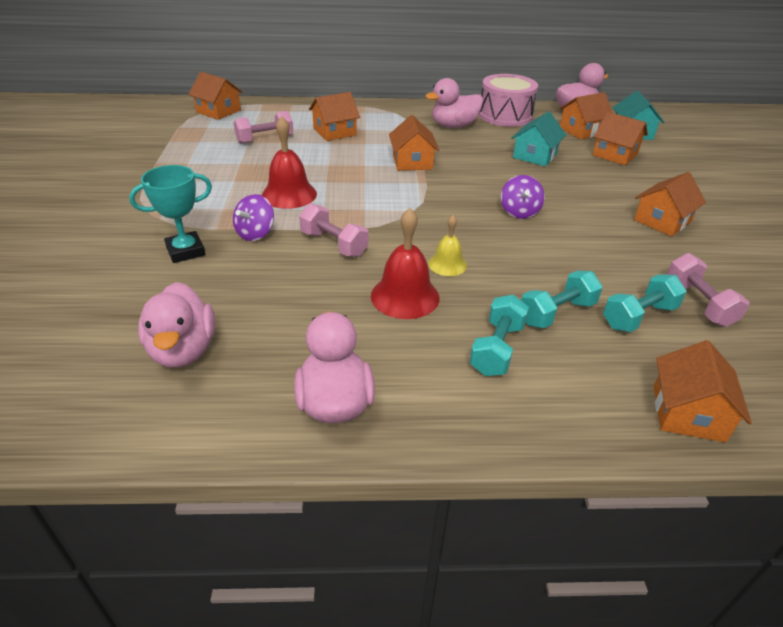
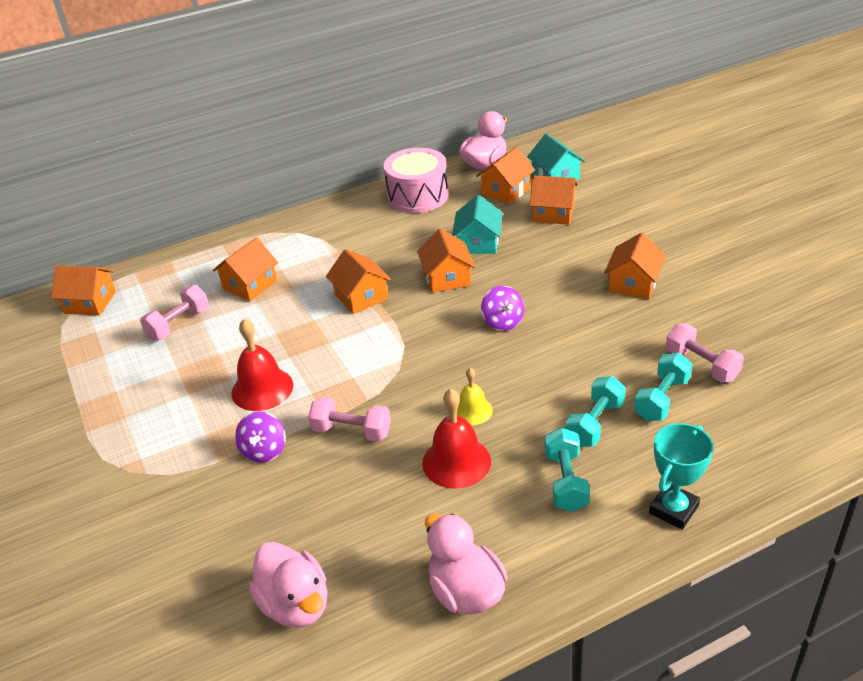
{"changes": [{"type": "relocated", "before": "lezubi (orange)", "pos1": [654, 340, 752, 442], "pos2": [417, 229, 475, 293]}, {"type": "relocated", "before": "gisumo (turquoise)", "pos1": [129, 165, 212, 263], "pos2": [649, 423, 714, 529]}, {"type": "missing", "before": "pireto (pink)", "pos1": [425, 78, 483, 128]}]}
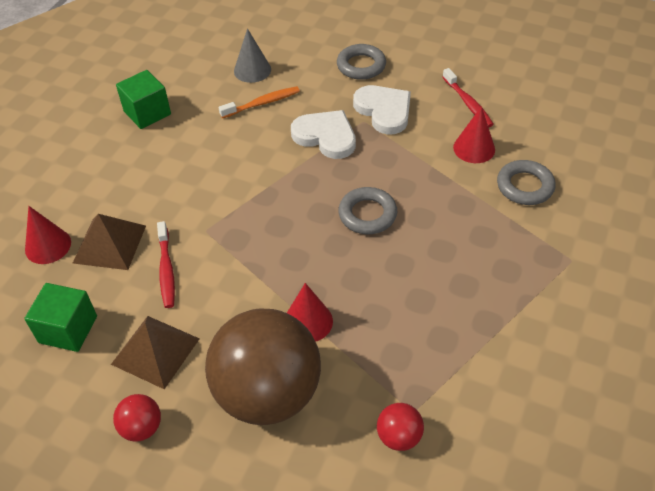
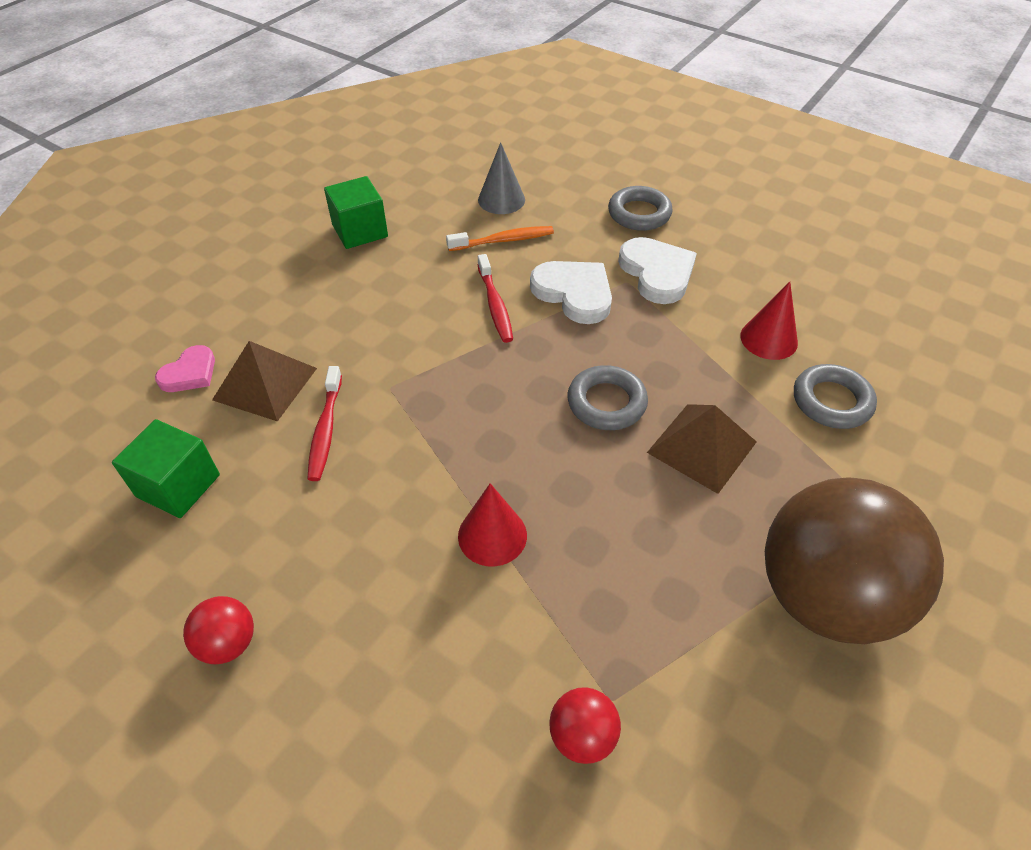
{"changes": [{"type": "exchanged", "before": "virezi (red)", "after": "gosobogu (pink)", "pos1": [25, 206, 71, 264], "pos2": [155, 345, 215, 392]}, {"type": "relocated", "before": "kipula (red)", "pos1": [443, 68, 494, 127], "pos2": [478, 254, 513, 343]}, {"type": "relocated", "before": "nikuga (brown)", "pos1": [111, 316, 200, 389], "pos2": [647, 404, 757, 494]}, {"type": "relocated", "before": "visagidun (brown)", "pos1": [205, 309, 321, 425], "pos2": [765, 477, 944, 644]}]}
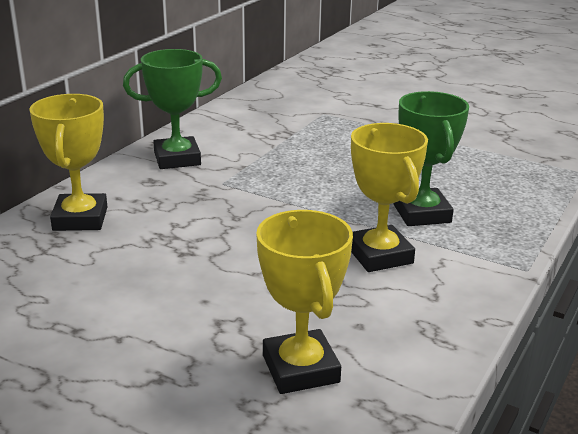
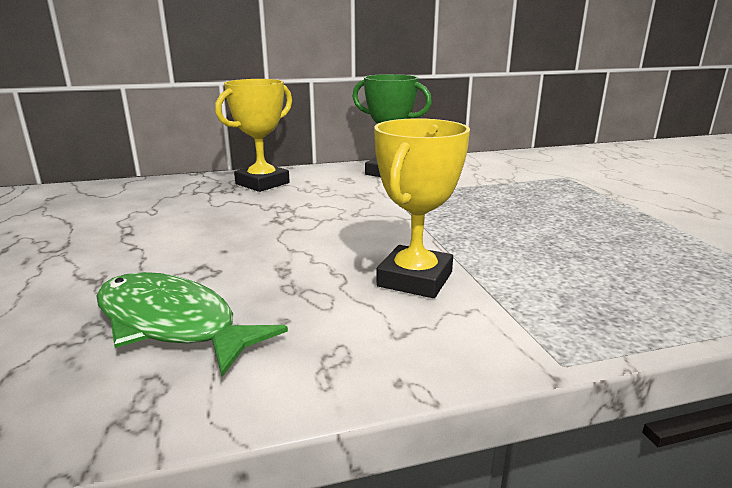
{"changes": [{"type": "exchanged", "before": "gisumo (yellow)", "after": "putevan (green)", "pos1": [256, 210, 353, 394], "pos2": [97, 272, 288, 377]}, {"type": "missing", "before": "gisumo (green)", "pos1": [393, 91, 469, 226]}]}
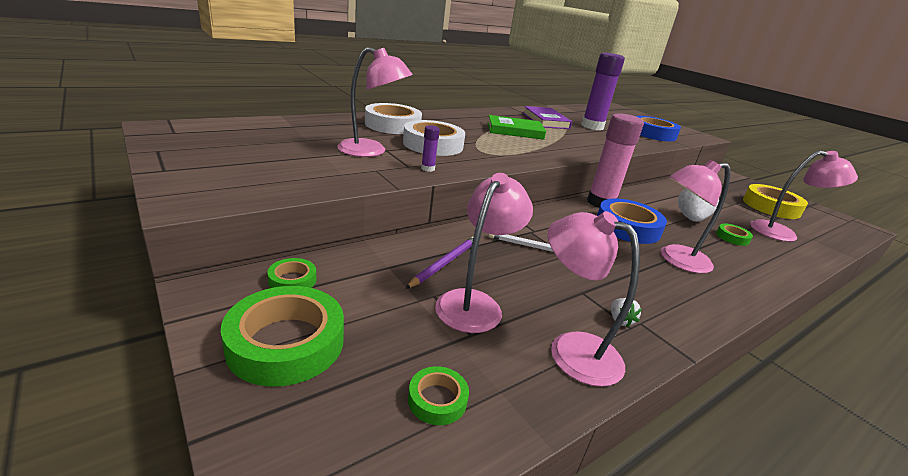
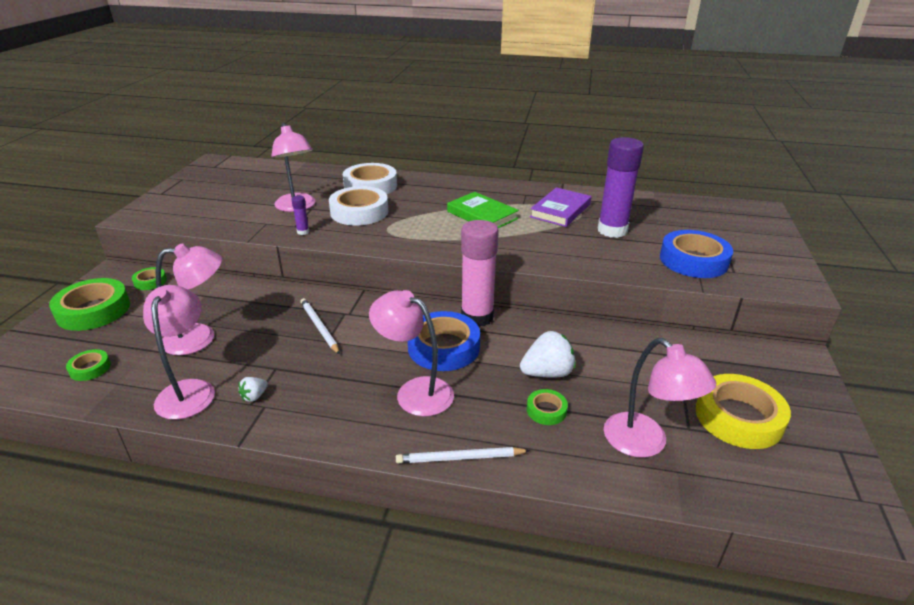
{"changes": [{"type": "appeared", "after": "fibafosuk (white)", "pos2": [396, 447, 530, 463]}, {"type": "missing", "before": "fibafosuk (purple)", "pos1": [405, 236, 474, 289]}]}
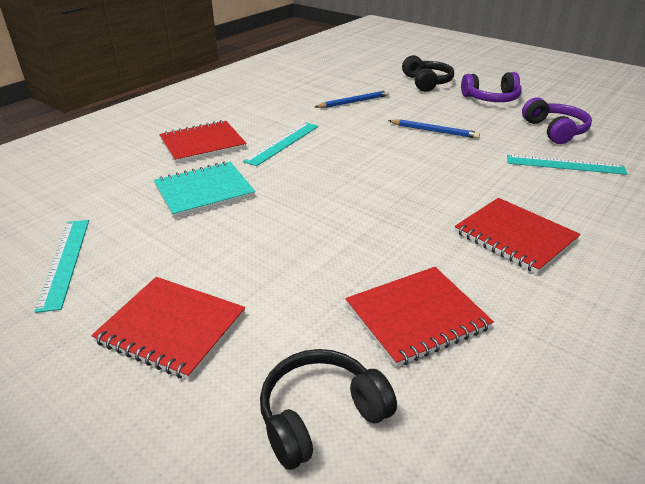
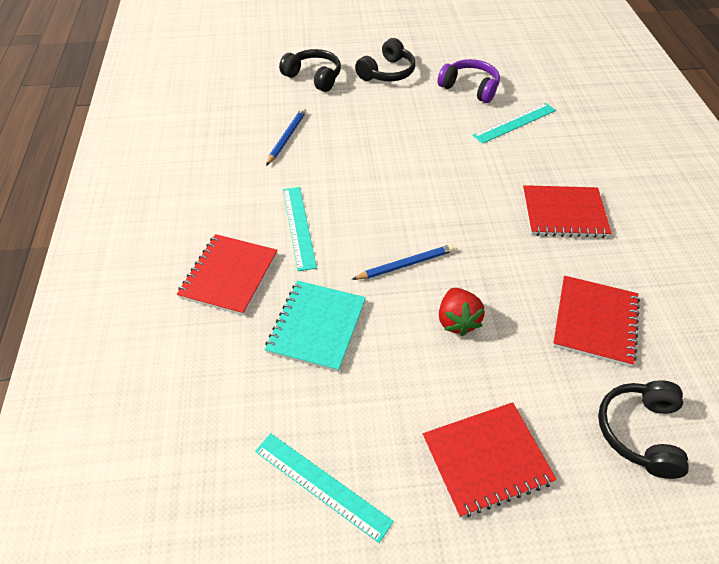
{"changes": [{"type": "relocated", "before": "fibafosuk (blue)", "pos1": [388, 119, 480, 139], "pos2": [352, 244, 455, 280]}, {"type": "colour", "before": "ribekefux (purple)", "after": "ribekefux (black)", "pos1": [461, 72, 522, 102], "pos2": [355, 38, 415, 81]}, {"type": "appeared", "after": "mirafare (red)", "pos2": [439, 288, 485, 336]}]}
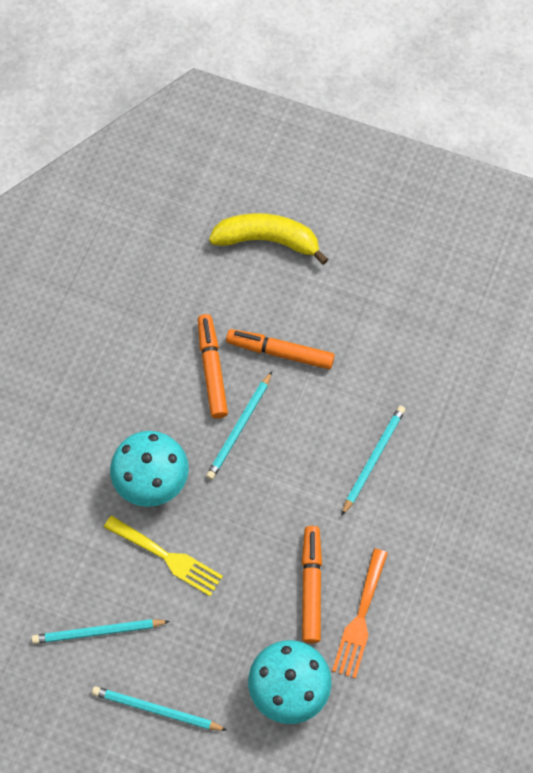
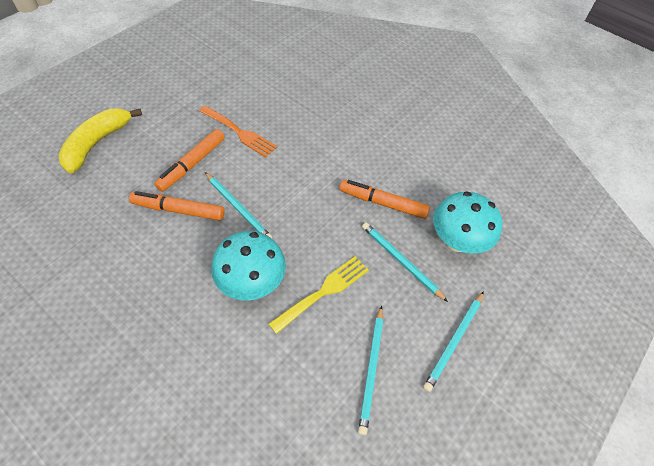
{"changes": [{"type": "relocated", "before": "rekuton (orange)", "pos1": [332, 549, 388, 679], "pos2": [199, 106, 277, 158]}, {"type": "relocated", "before": "fibafosuk (turquoise)", "pos1": [342, 406, 406, 515], "pos2": [362, 223, 448, 302]}]}
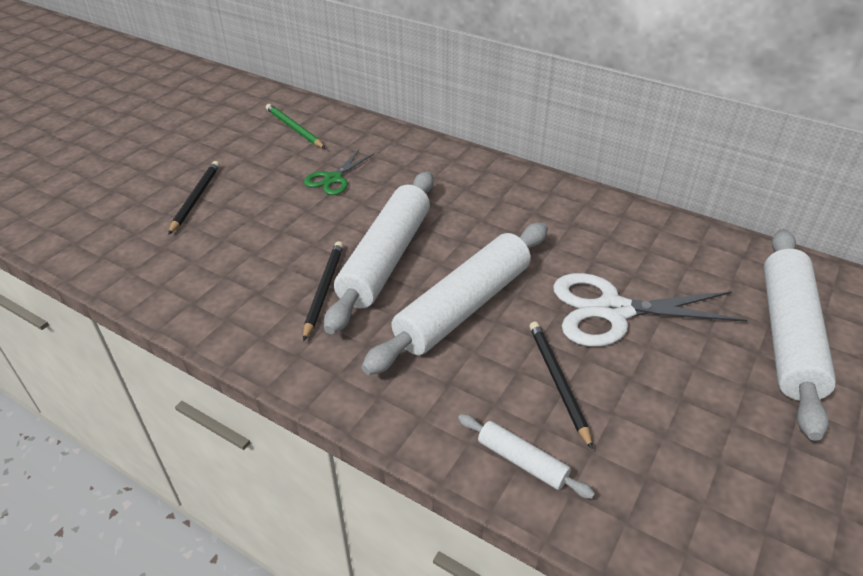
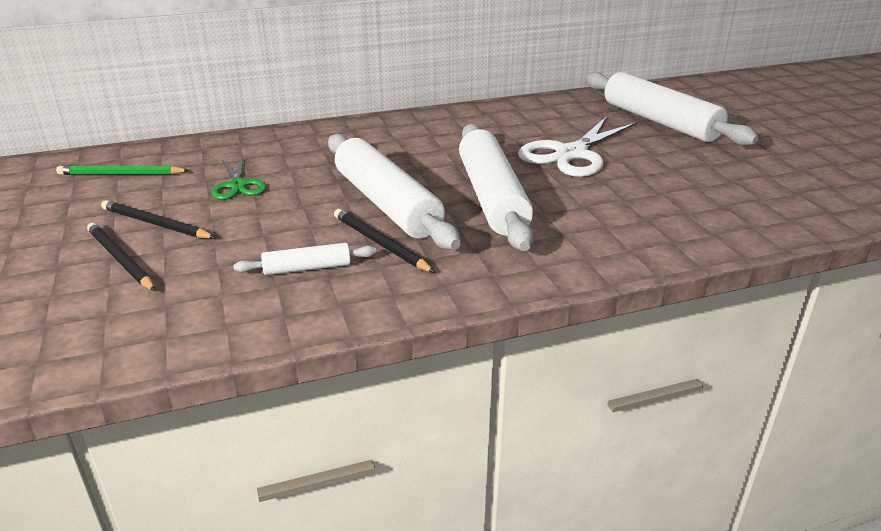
{"changes": [{"type": "relocated", "before": "fibafosuk (black)", "pos1": [529, 322, 593, 450], "pos2": [101, 200, 216, 239]}, {"type": "relocated", "before": "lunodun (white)", "pos1": [458, 414, 595, 499], "pos2": [234, 243, 377, 275]}]}
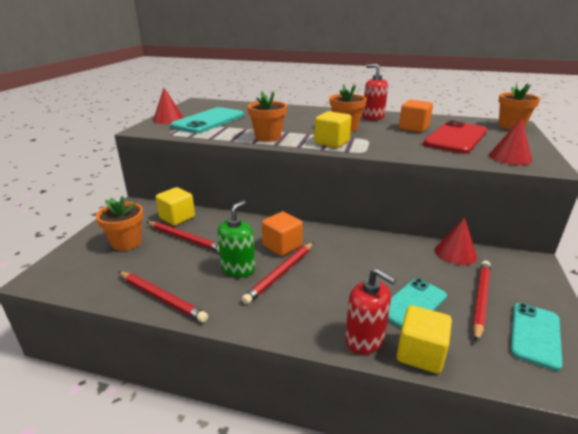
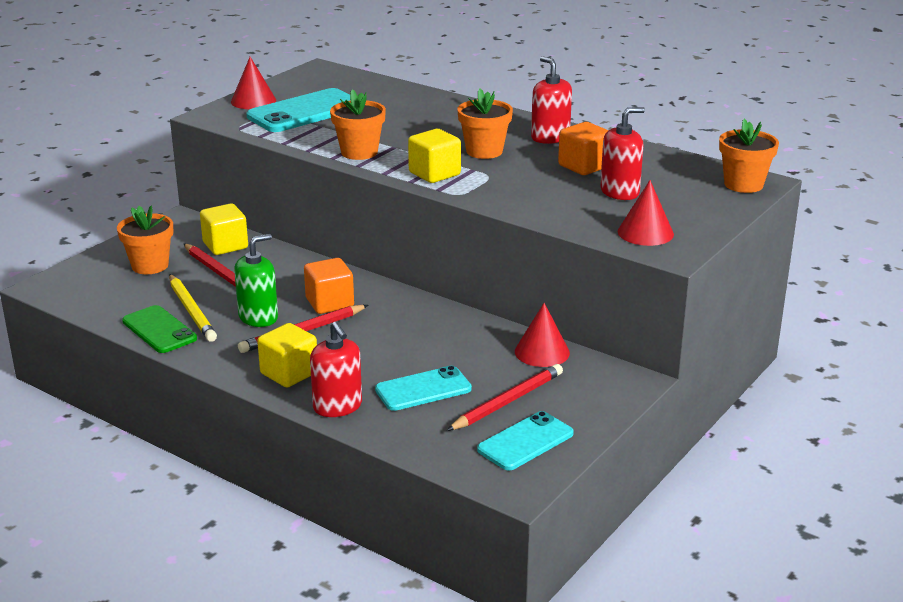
{"changes": [{"type": "exchanged", "before": "fibafosuk (red)", "after": "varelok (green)", "pos1": [119, 272, 208, 323], "pos2": [122, 305, 197, 353]}, {"type": "appeared", "after": "fibafosuk (yellow)", "pos2": [169, 274, 217, 342]}, {"type": "relocated", "before": "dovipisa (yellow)", "pos1": [397, 305, 452, 374], "pos2": [257, 323, 317, 387]}, {"type": "exchanged", "before": "varelok (red)", "after": "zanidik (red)", "pos1": [423, 120, 487, 154], "pos2": [600, 107, 645, 200]}]}
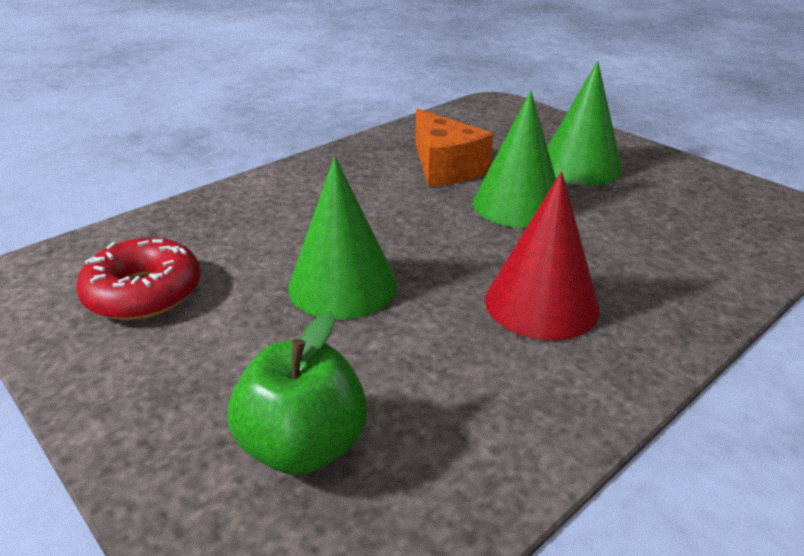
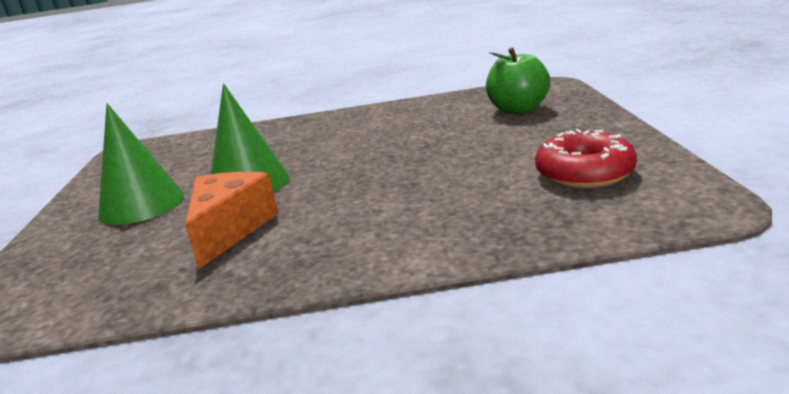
{"changes": [{"type": "missing", "before": "virezi (green)", "pos1": [288, 156, 397, 319]}, {"type": "missing", "before": "virezi (red)", "pos1": [485, 172, 599, 340]}]}
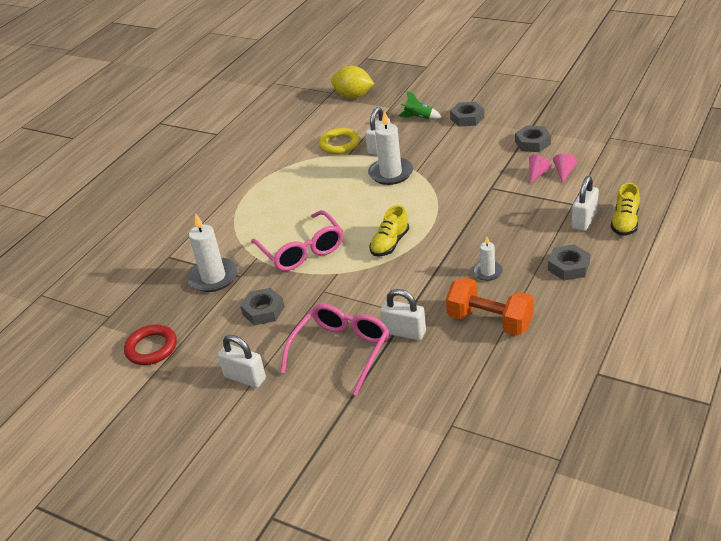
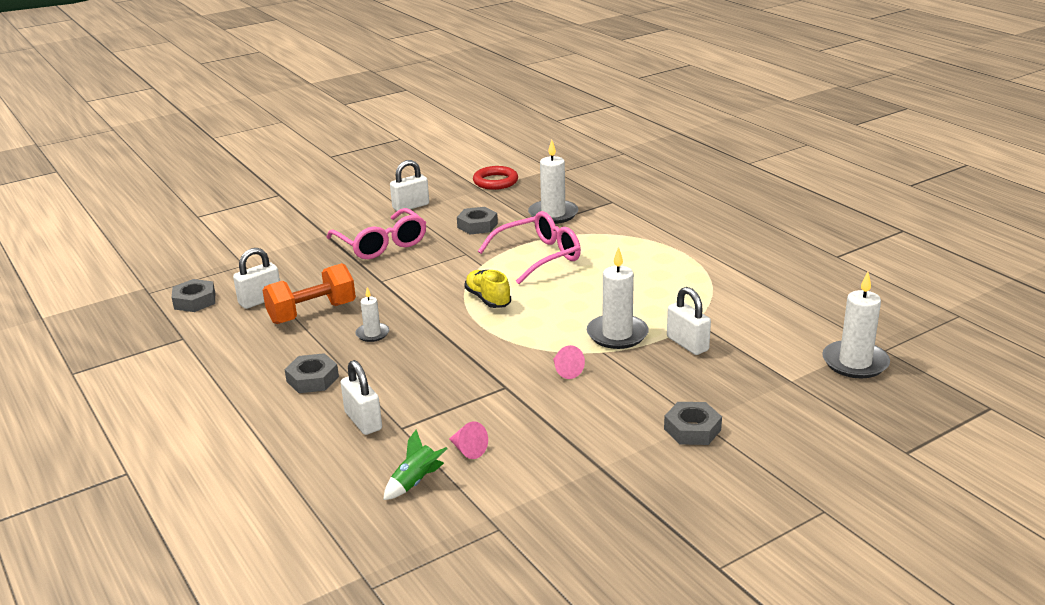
{"changes": [{"type": "relocated", "before": "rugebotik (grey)", "pos1": [515, 125, 551, 152], "pos2": [172, 279, 215, 312]}, {"type": "relocated", "before": "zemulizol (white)", "pos1": [381, 289, 426, 340], "pos2": [233, 248, 280, 309]}, {"type": "relocated", "before": "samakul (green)", "pos1": [399, 91, 442, 119], "pos2": [383, 429, 448, 500]}, {"type": "spun", "before": "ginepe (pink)", "pos1": [251, 210, 343, 271], "pos2": [478, 211, 581, 284], "turn": 150}, {"type": "relocated", "before": "virezi (pink)", "pos1": [529, 155, 552, 183], "pos2": [553, 345, 585, 379]}, {"type": "exchanged", "before": "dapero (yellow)", "after": "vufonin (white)", "pos1": [331, 66, 374, 98], "pos2": [822, 272, 890, 378]}, {"type": "missing", "before": "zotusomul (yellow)", "pos1": [319, 128, 360, 154]}, {"type": "missing", "before": "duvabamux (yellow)", "pos1": [611, 183, 640, 236]}]}
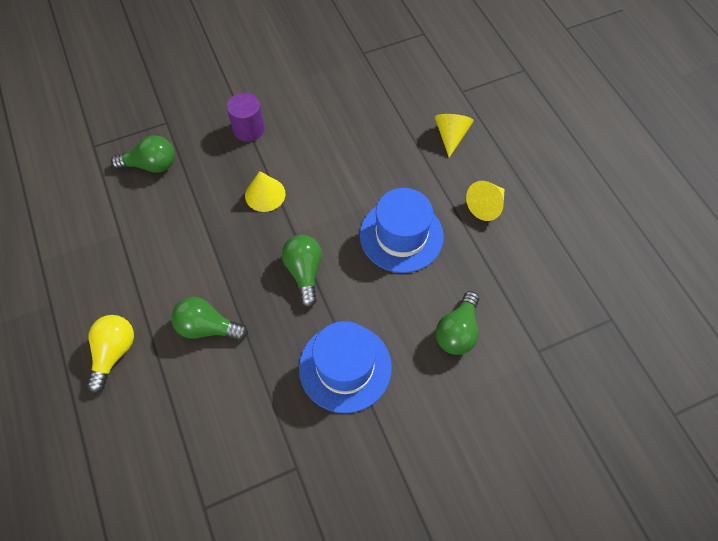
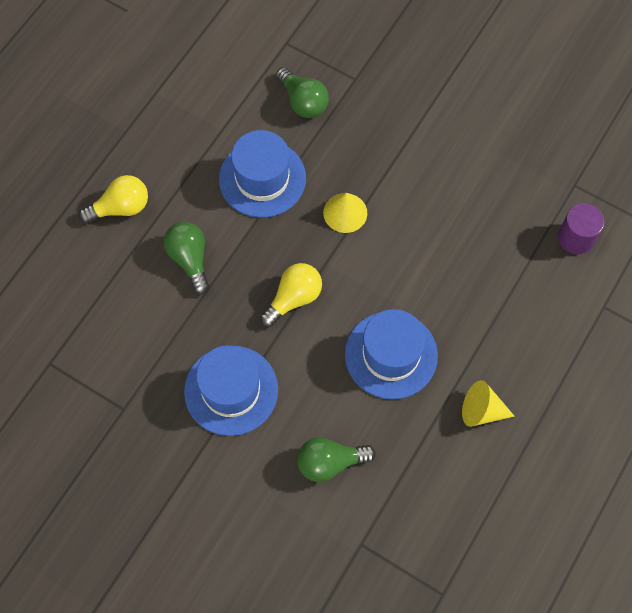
{"changes": [{"type": "appeared", "after": "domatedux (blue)", "pos2": [219, 130, 306, 218]}, {"type": "colour", "before": "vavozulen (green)", "after": "vavozulen (yellow)", "pos1": [282, 235, 322, 307], "pos2": [260, 263, 322, 327]}, {"type": "relocated", "before": "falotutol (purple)", "pos1": [227, 93, 265, 142], "pos2": [558, 203, 604, 254]}, {"type": "missing", "before": "virezi (yellow)", "pos1": [435, 114, 474, 157]}]}
